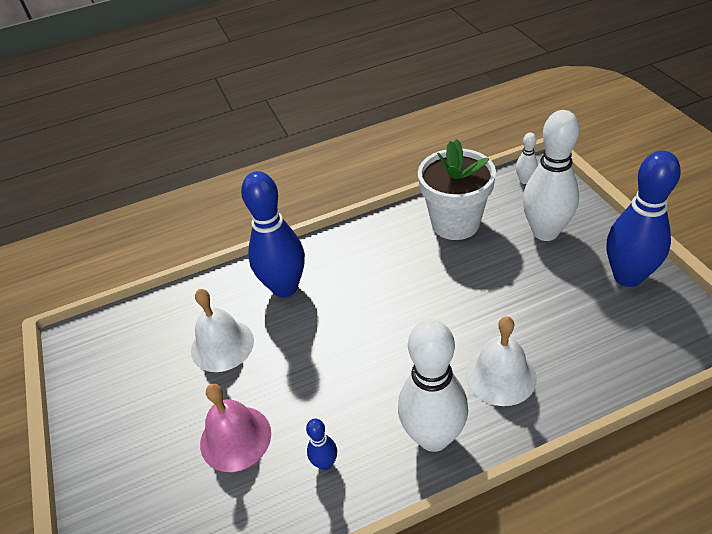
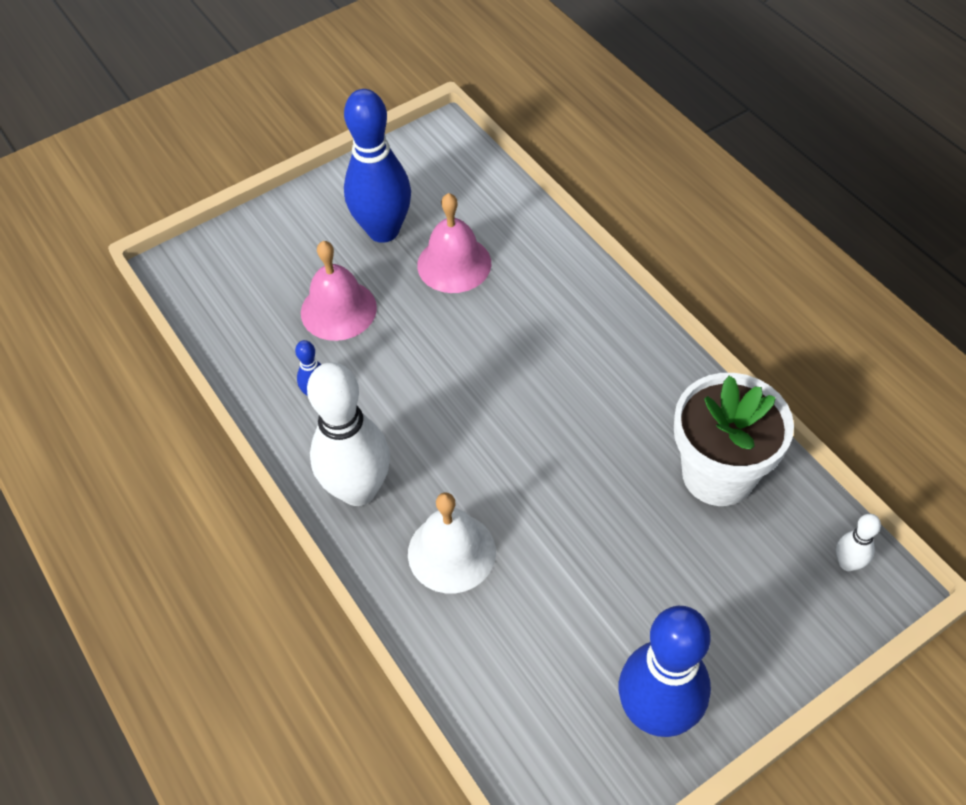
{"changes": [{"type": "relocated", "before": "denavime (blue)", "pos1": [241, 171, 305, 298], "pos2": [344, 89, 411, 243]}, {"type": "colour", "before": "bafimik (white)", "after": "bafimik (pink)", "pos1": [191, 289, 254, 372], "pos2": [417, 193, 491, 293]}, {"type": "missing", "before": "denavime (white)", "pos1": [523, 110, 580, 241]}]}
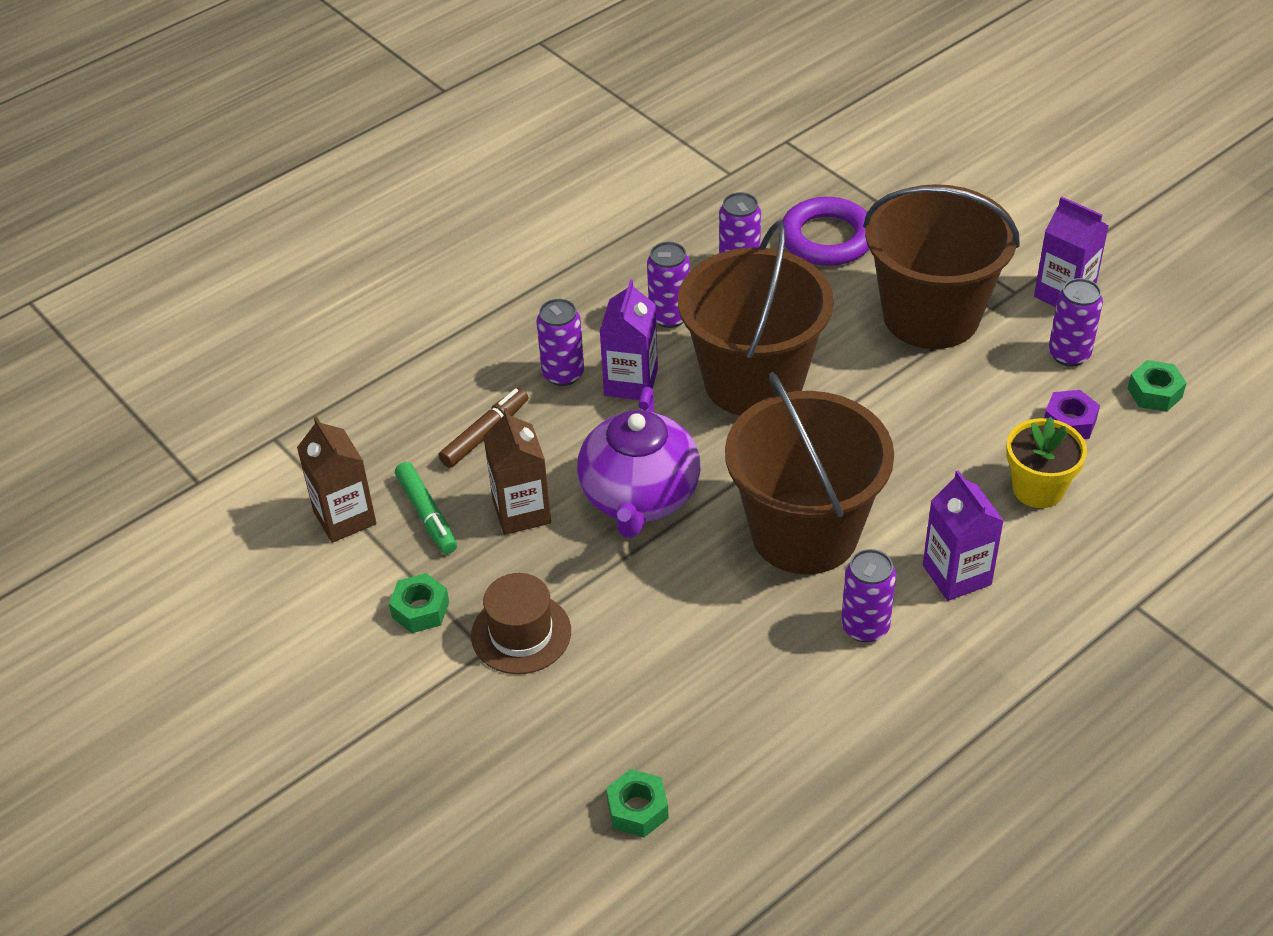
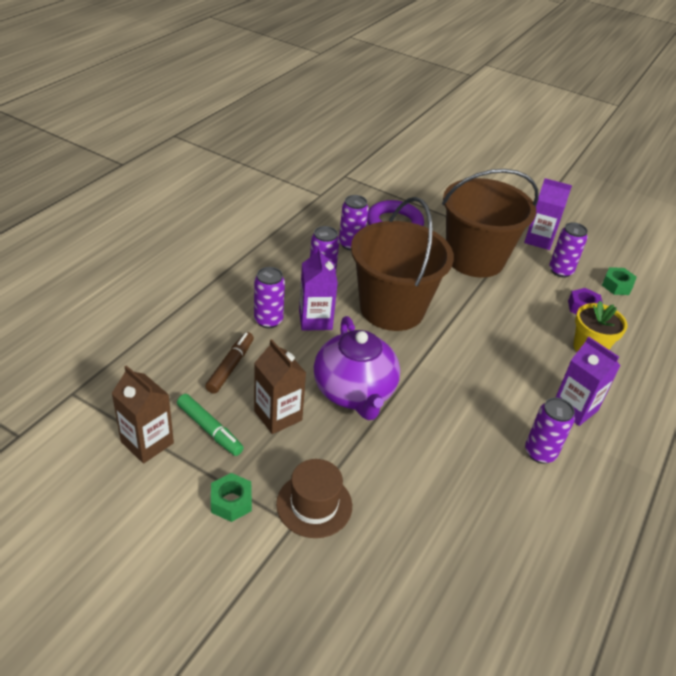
{"changes": [{"type": "missing", "before": "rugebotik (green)", "pos1": [606, 769, 669, 838]}, {"type": "missing", "before": "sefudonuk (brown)", "pos1": [725, 372, 894, 574]}]}
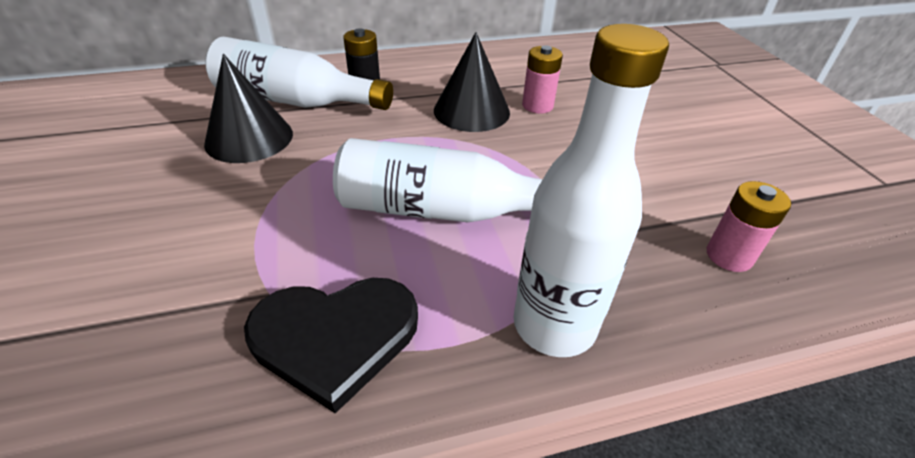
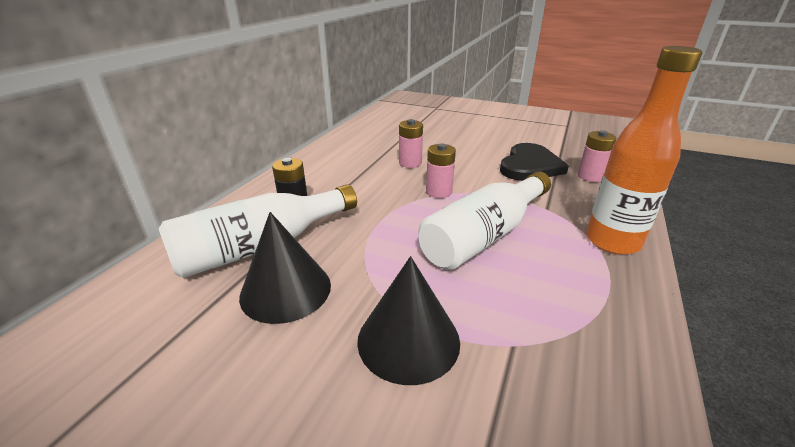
{"changes": [{"type": "relocated", "before": "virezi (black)", "pos1": [434, 32, 510, 132], "pos2": [357, 256, 460, 385]}, {"type": "appeared", "after": "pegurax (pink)", "pos2": [426, 143, 456, 198]}, {"type": "relocated", "before": "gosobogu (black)", "pos1": [244, 278, 418, 413], "pos2": [500, 143, 569, 181]}, {"type": "colour", "before": "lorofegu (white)", "after": "lorofegu (orange)", "pos1": [513, 24, 669, 357], "pos2": [586, 46, 702, 255]}]}
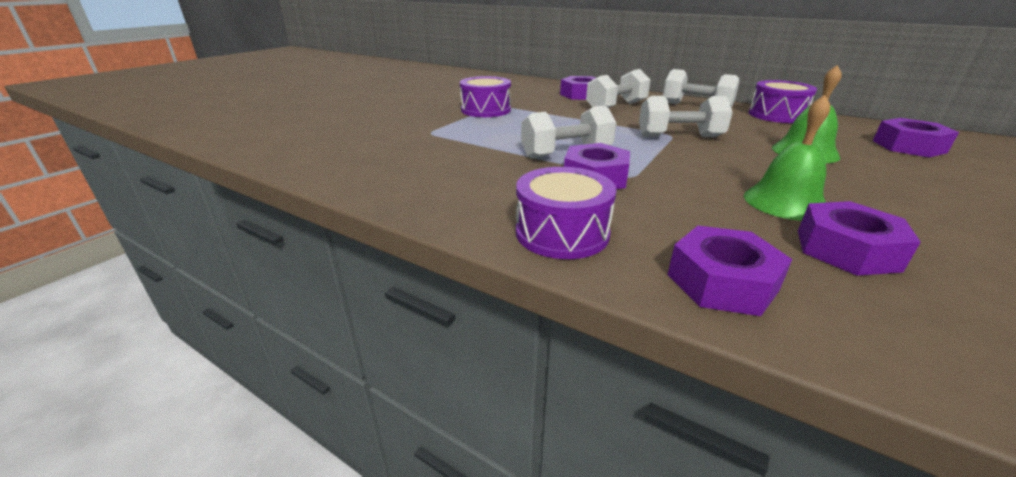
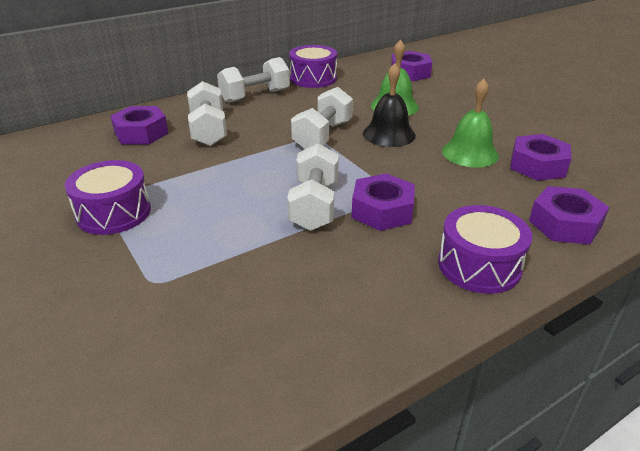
{"changes": [{"type": "appeared", "after": "bafimik (black)", "pos2": [363, 63, 416, 147]}]}
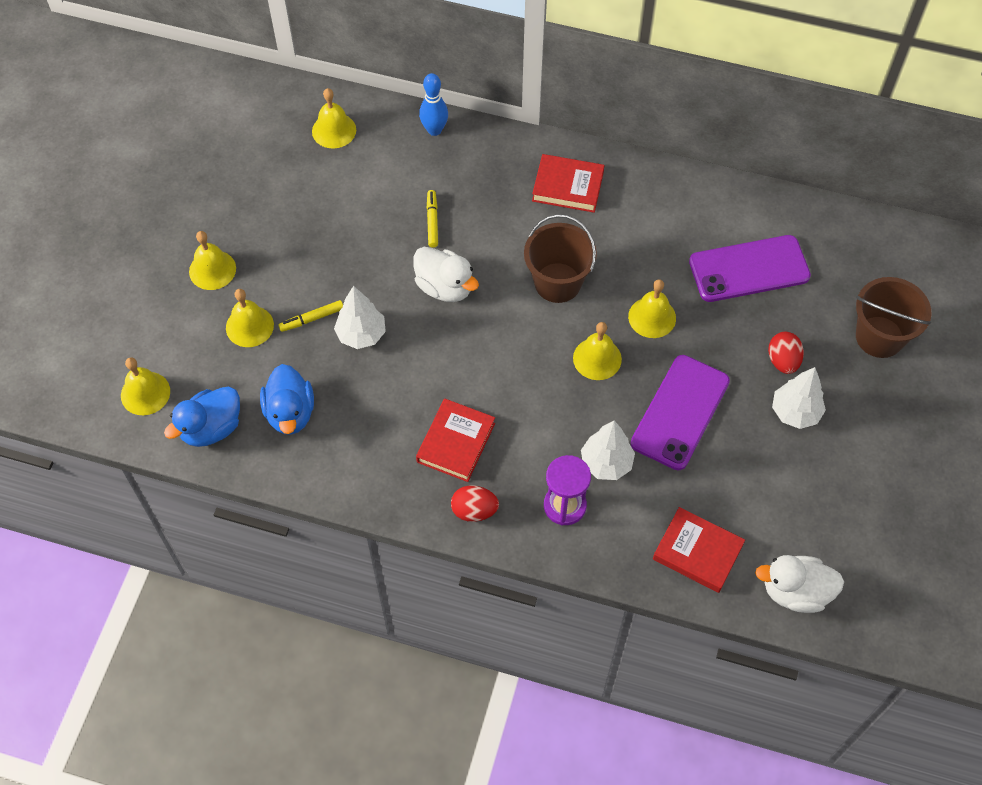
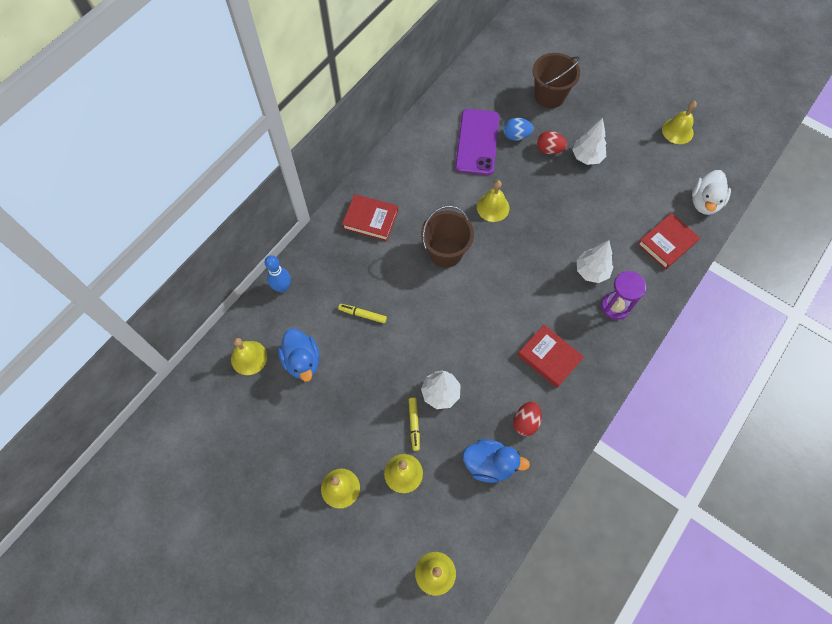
{"changes": [{"type": "relocated", "before": "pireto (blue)", "pos1": [164, 387, 240, 447], "pos2": [278, 328, 320, 382]}, {"type": "spun", "before": "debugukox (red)", "pos1": [532, 154, 604, 213], "pos2": [342, 194, 398, 241], "turn": 75}, {"type": "appeared", "after": "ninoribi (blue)", "pos2": [503, 118, 533, 141]}, {"type": "relocated", "before": "ninoribi (red)", "pos1": [451, 485, 499, 522], "pos2": [513, 402, 542, 436]}, {"type": "relocated", "before": "bafimik (yellow)", "pos1": [573, 322, 622, 380], "pos2": [662, 101, 697, 144]}, {"type": "missing", "before": "pireto (white)", "pos1": [413, 247, 479, 302]}, {"type": "missing", "before": "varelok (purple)", "pos1": [631, 355, 730, 470]}]}
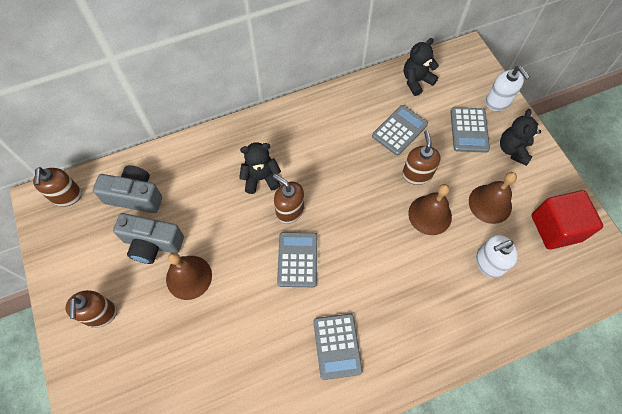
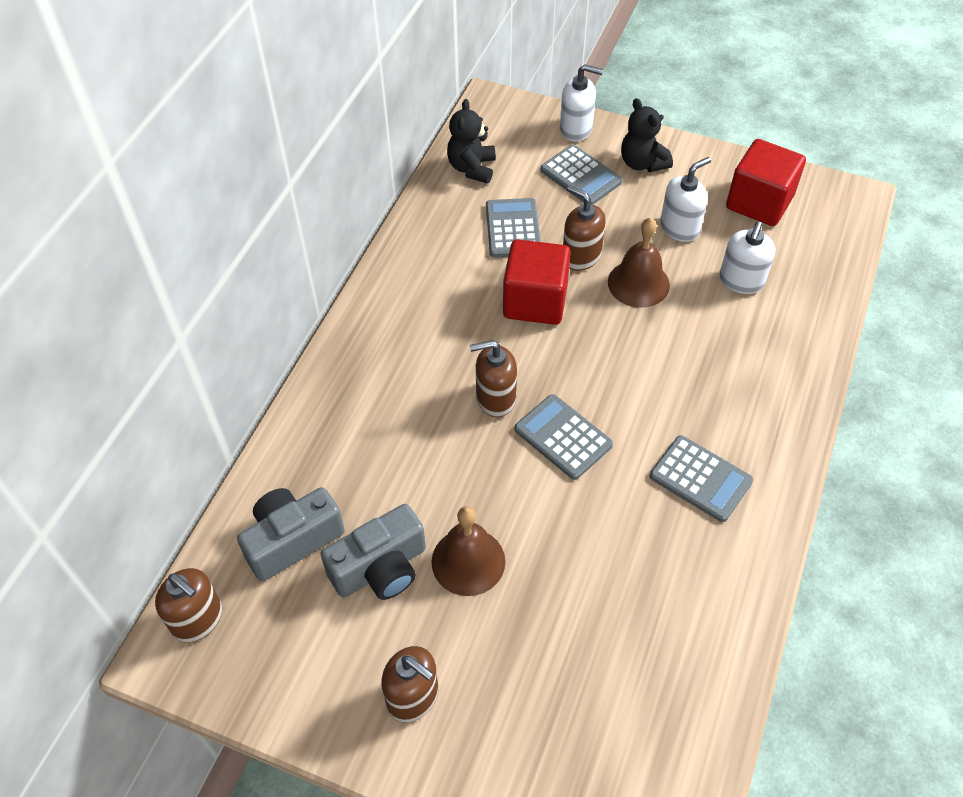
{"changes": [{"type": "appeared", "after": "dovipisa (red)", "pos2": [503, 239, 571, 325]}, {"type": "exchanged", "before": "bafimik (brown)", "after": "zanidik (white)", "pos1": [469, 172, 517, 224], "pos2": [660, 157, 711, 242]}, {"type": "missing", "before": "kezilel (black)", "pos1": [239, 142, 281, 194]}]}
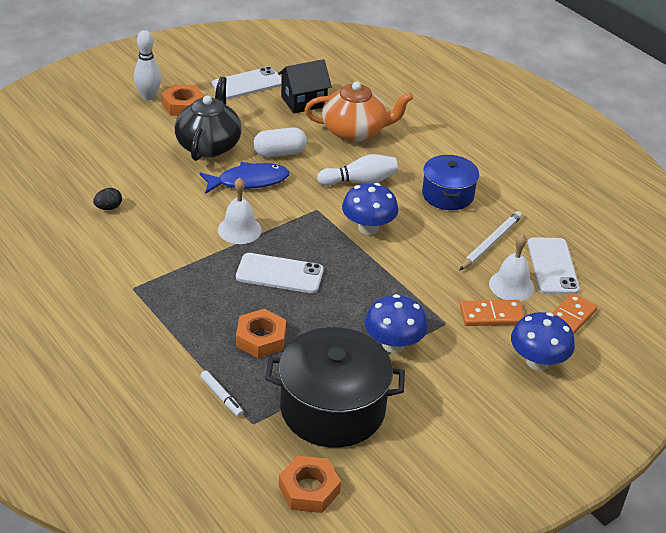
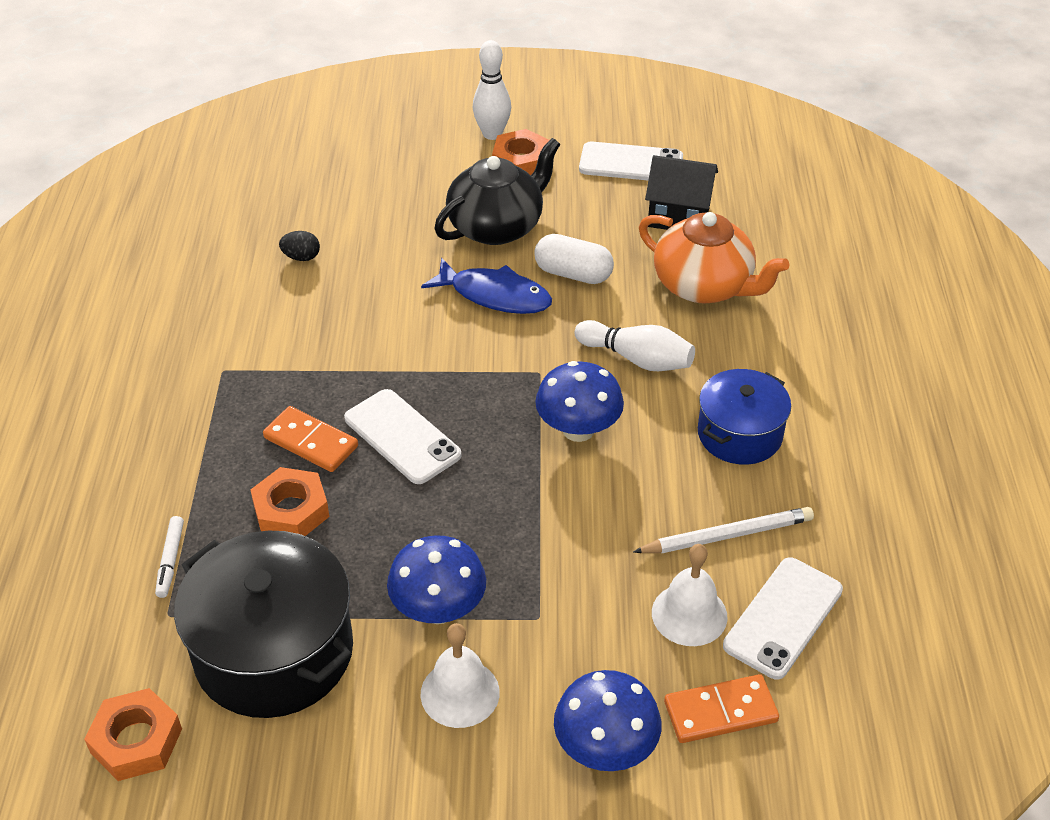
{"changes": [{"type": "relocated", "before": "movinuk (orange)", "pos1": [460, 300, 524, 326], "pos2": [263, 406, 358, 472]}, {"type": "relocated", "before": "bafimik (white)", "pos1": [218, 178, 262, 244], "pos2": [421, 623, 500, 728]}]}
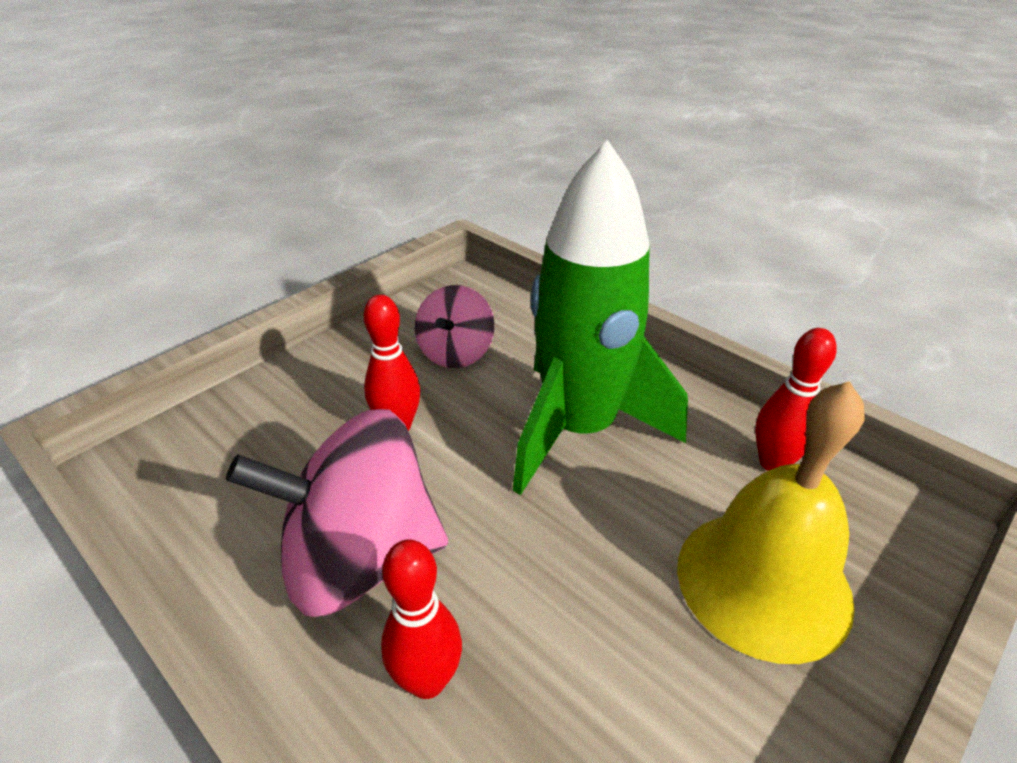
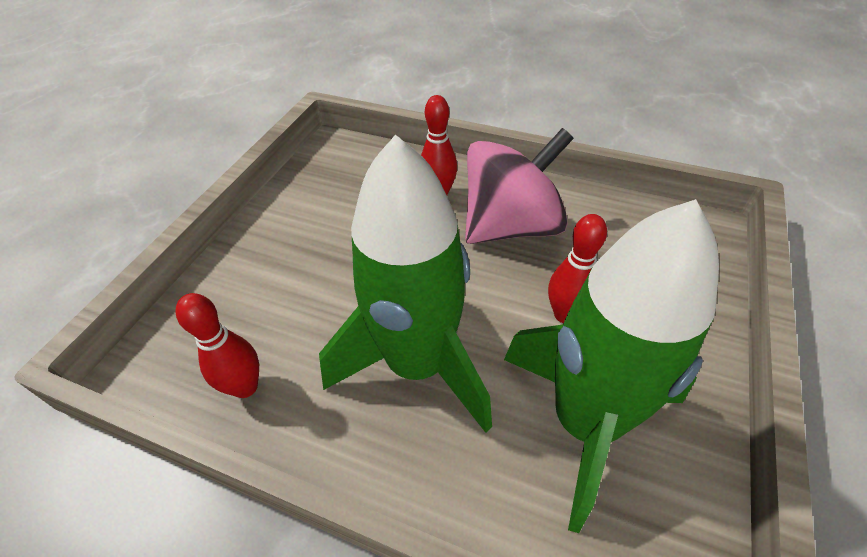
{"changes": [{"type": "exchanged", "before": "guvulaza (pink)", "after": "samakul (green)", "pos1": [415, 285, 495, 368], "pos2": [504, 199, 719, 533]}, {"type": "missing", "before": "bafimik (yellow)", "pos1": [677, 381, 864, 664]}]}
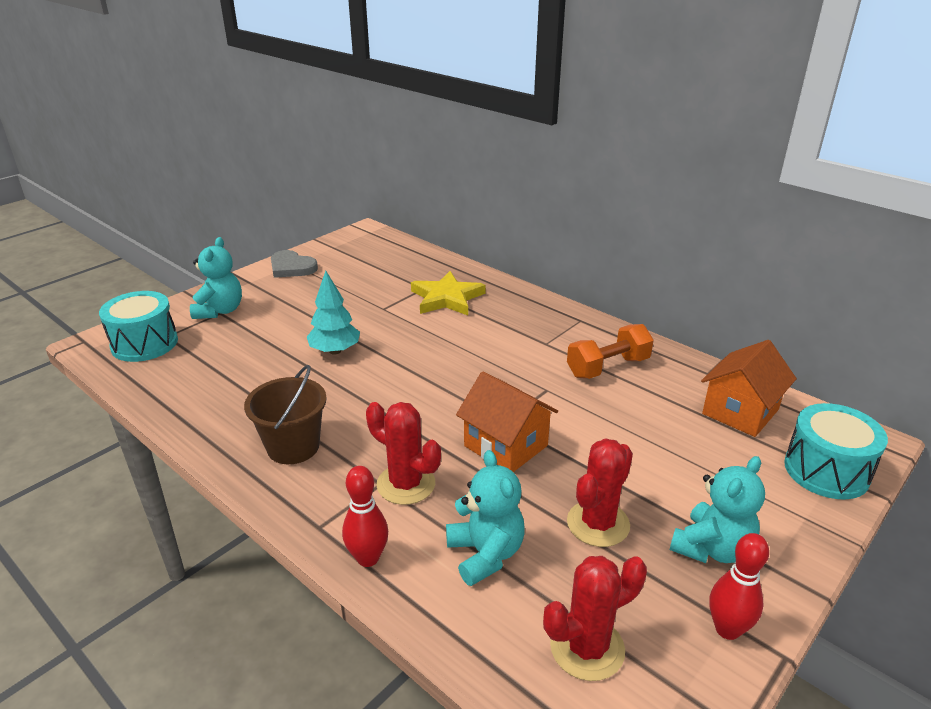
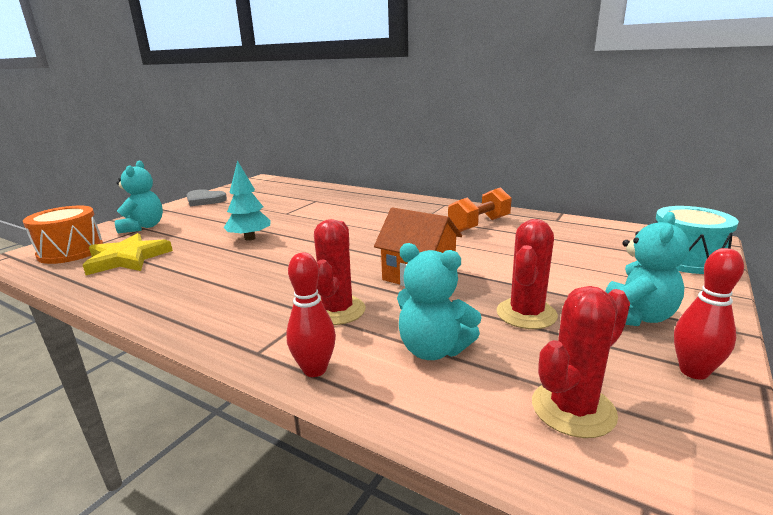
{"changes": [{"type": "colour", "before": "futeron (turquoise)", "after": "futeron (orange)", "pos1": [99, 291, 178, 362], "pos2": [23, 206, 103, 264]}, {"type": "relocated", "before": "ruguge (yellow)", "pos1": [411, 271, 486, 315], "pos2": [83, 233, 173, 275]}, {"type": "spun", "before": "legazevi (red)", "pos1": [366, 402, 441, 505], "pos2": [314, 219, 366, 325], "turn": 75}, {"type": "spun", "before": "kezilel (turquoise)", "pos1": [446, 450, 525, 586], "pos2": [397, 243, 482, 360], "turn": 150}, {"type": "missing", "before": "sefudonuk (brown)", "pos1": [244, 365, 327, 464]}, {"type": "missing", "before": "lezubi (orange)", "pos1": [701, 340, 797, 437]}]}
